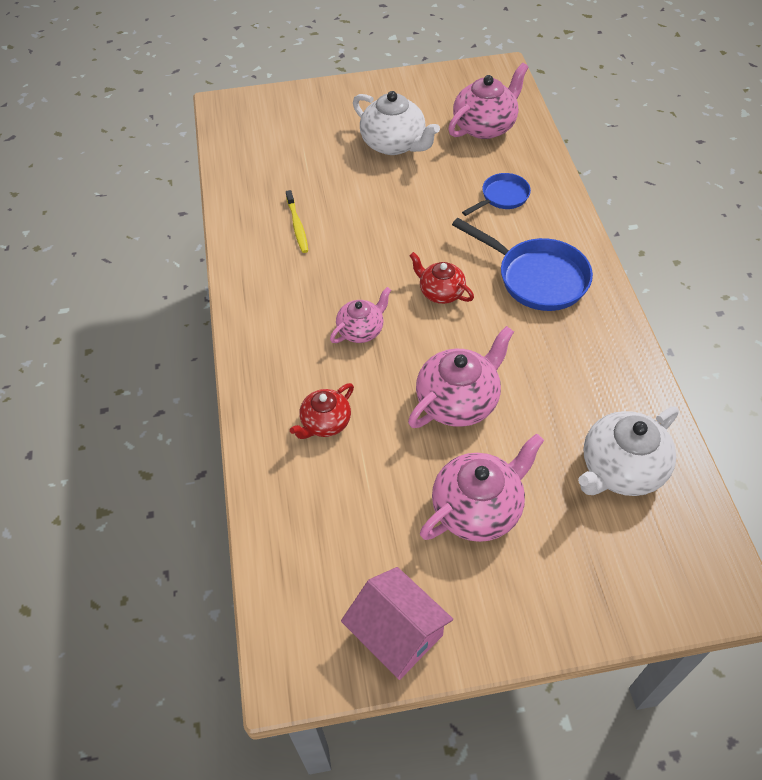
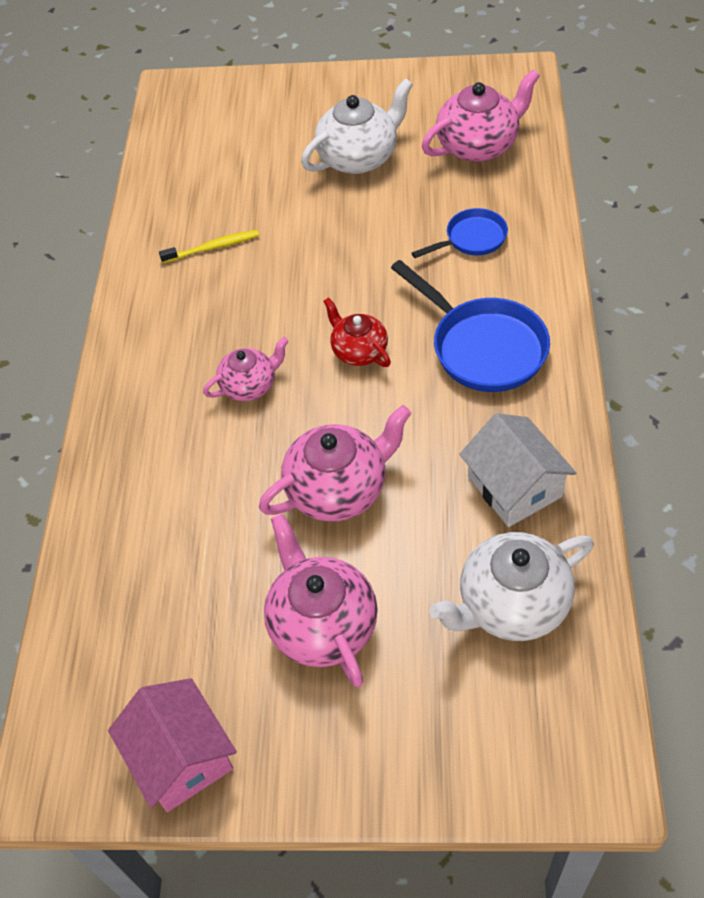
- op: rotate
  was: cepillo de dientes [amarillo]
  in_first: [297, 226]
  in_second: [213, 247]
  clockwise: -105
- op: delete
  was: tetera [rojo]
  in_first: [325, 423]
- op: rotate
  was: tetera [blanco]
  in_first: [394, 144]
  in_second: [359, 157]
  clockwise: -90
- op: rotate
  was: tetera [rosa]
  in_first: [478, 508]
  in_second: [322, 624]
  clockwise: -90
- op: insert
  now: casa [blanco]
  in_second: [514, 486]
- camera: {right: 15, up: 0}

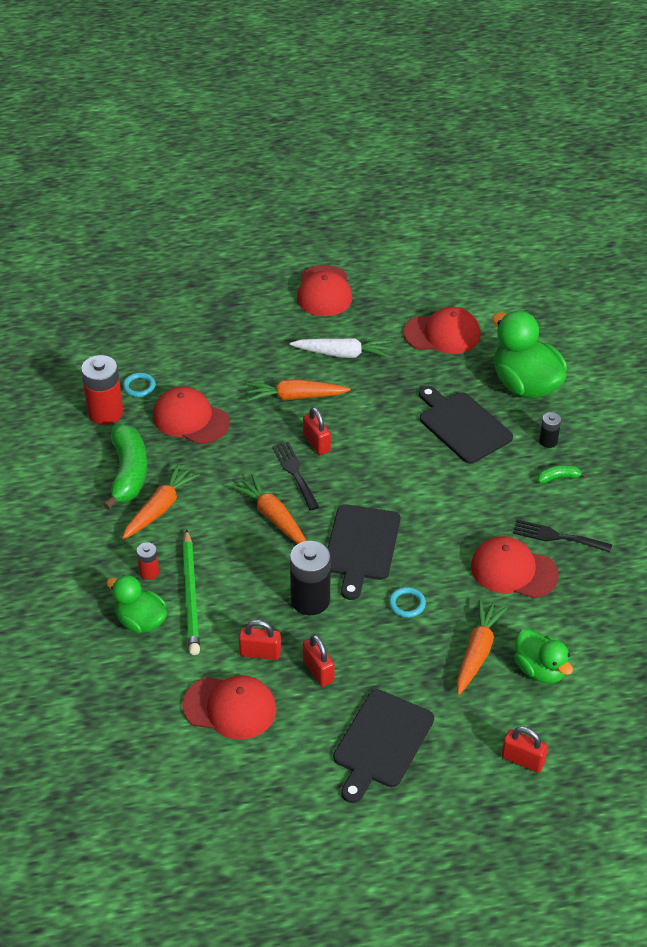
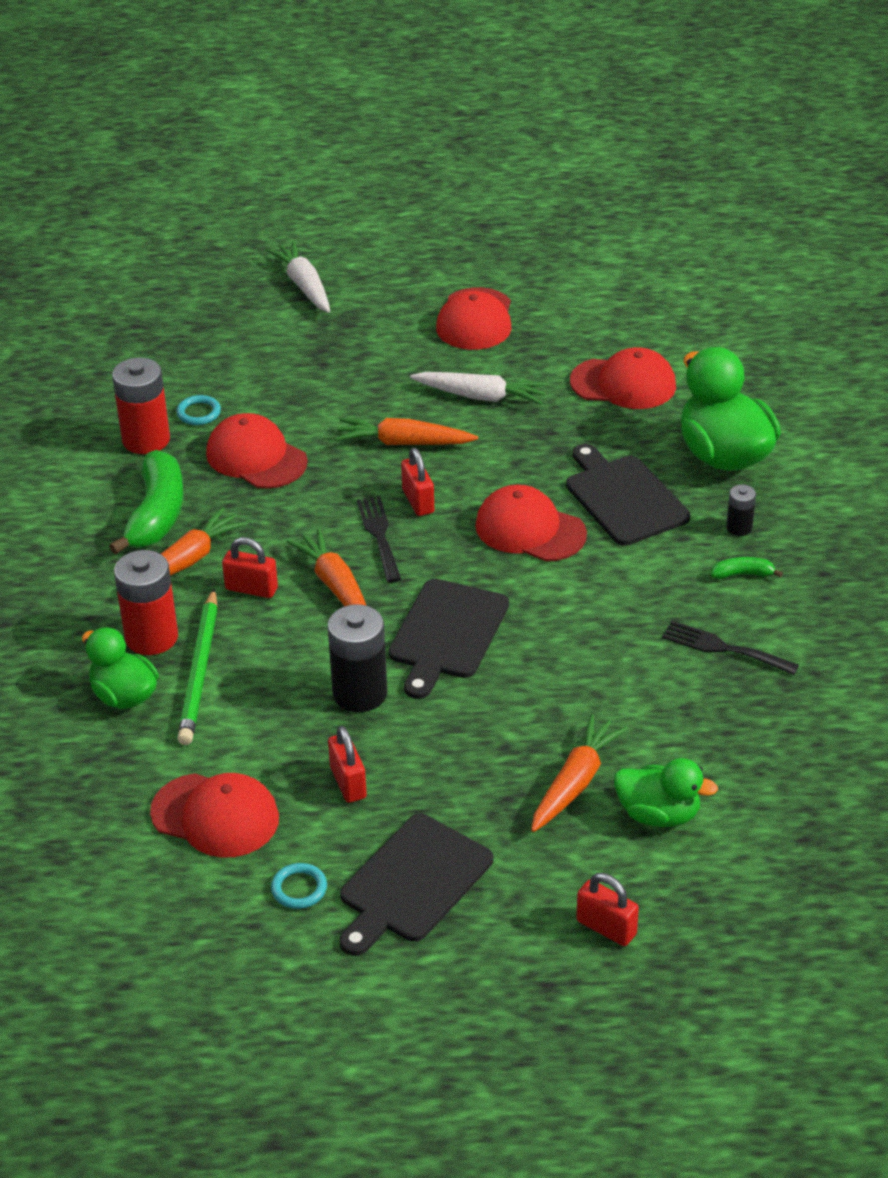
- op: resize
  was: pila [rojo]
  in_first: [149, 572]
  in_second: [151, 637]
  ratio: 1.95
- op: move
  was: candado [rojo]
  in_first: [260, 653]
  in_second: [251, 589]
- op: move
  was: anillo [turquesa]
  in_first: [407, 604]
  in_second: [299, 888]
- op: move
  was: gorra [rojo]
  in_first: [513, 570]
  in_second: [530, 529]
- op: rotate
  was: pato [verde]
  in_first: [540, 670]
  in_second: [658, 814]
  clockwise: -45
- op: insert
  now: zanahoria [blanco]
  in_second: [304, 286]
- camera: {right: 10, up: -5}

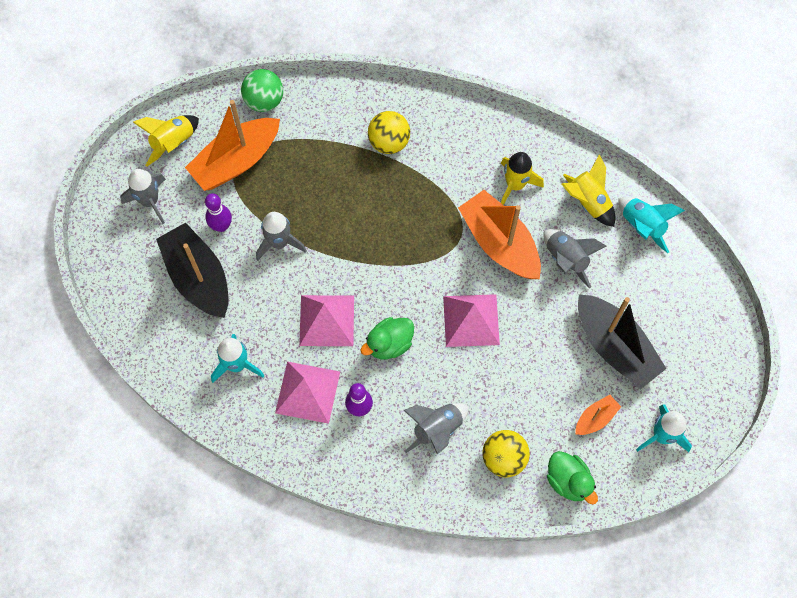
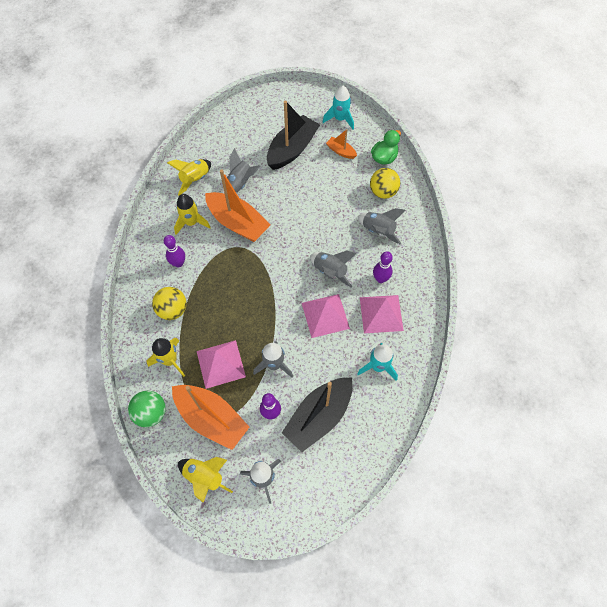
- op: replace
  was: pato [verde]
  now: cohete [gris]
  in_first: [389, 344]
  in_second: [330, 272]
- op: move
  was: pirámide [rosa]
  in_first: [471, 320]
  in_second: [221, 364]
- op: rotate
  was: barco [naranja]
  in_first: [499, 243]
  in_second: [238, 223]
  clockwise: -90
- op: delete
  was: cohete [turquesa]
  in_first: [642, 226]
- op: insert
  now: cohete [amarillo]
  in_second: [170, 360]
- op: insert
  now: bolo [morado]
  in_second: [178, 263]
- camera: {right: -105, up: -5}

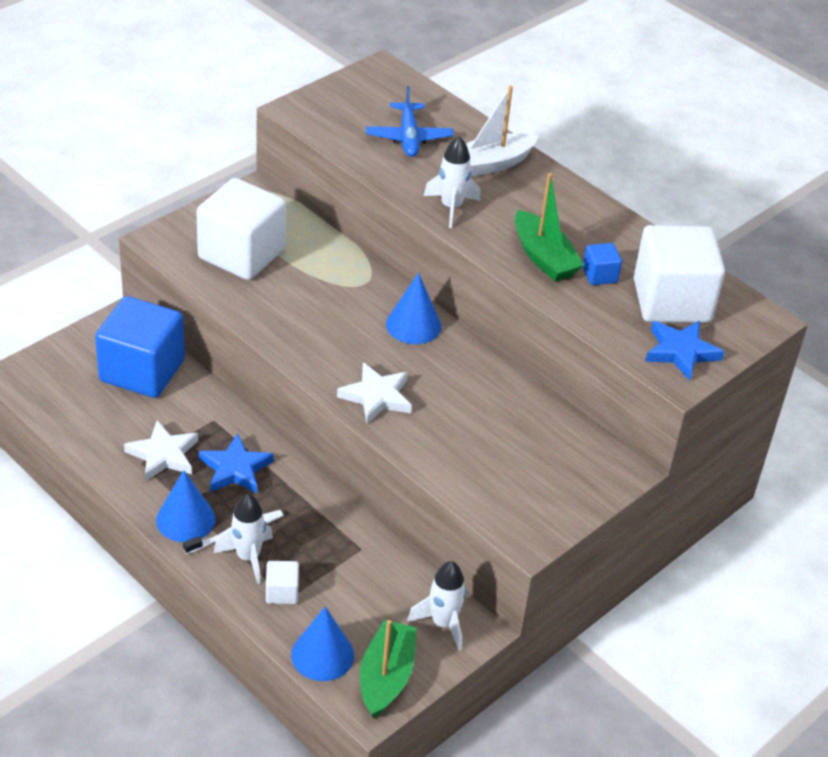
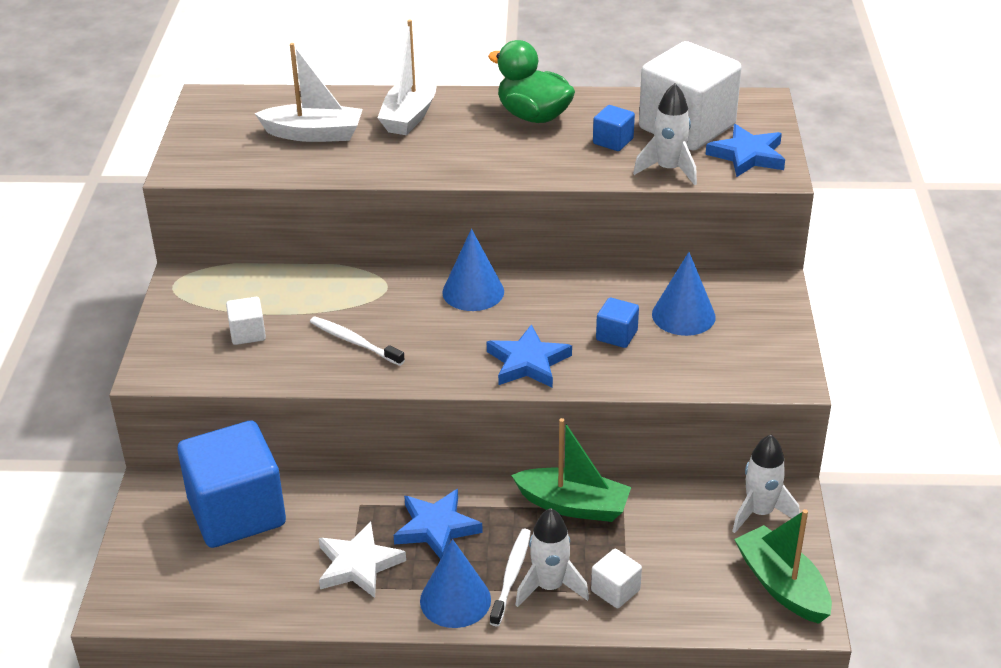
- op: resize
  was: cubo [blanco]
  in_first: [241, 254]
  in_second: [248, 333]
  ratio: 0.43
- op: move
  was: cono [azul]
  in_first: [322, 655]
  in_second: [683, 315]
- op: recolor
  was: estrella [blanco]
  now: estrella [azul]
  in_first: [376, 397]
  in_second: [528, 362]
- op: replace
  was: avión [azul]
  now: barco [blanco]
  in_first: [408, 137]
  in_second: [314, 134]
- op: move
  was: cohete [blanco]
  in_first: [451, 207]
  in_second: [668, 170]
- op: move
  was: barco [verde]
  in_first: [543, 257]
  in_second: [573, 505]
- op: insert
  now: cepillo de dientes [blanco]
  in_second: [354, 342]
- op: insert
  now: pato [verde]
  in_second: [533, 116]
- op: insert
  now: cubo [azul]
  in_second: [616, 335]
- camera: {right: -40, up: -5}

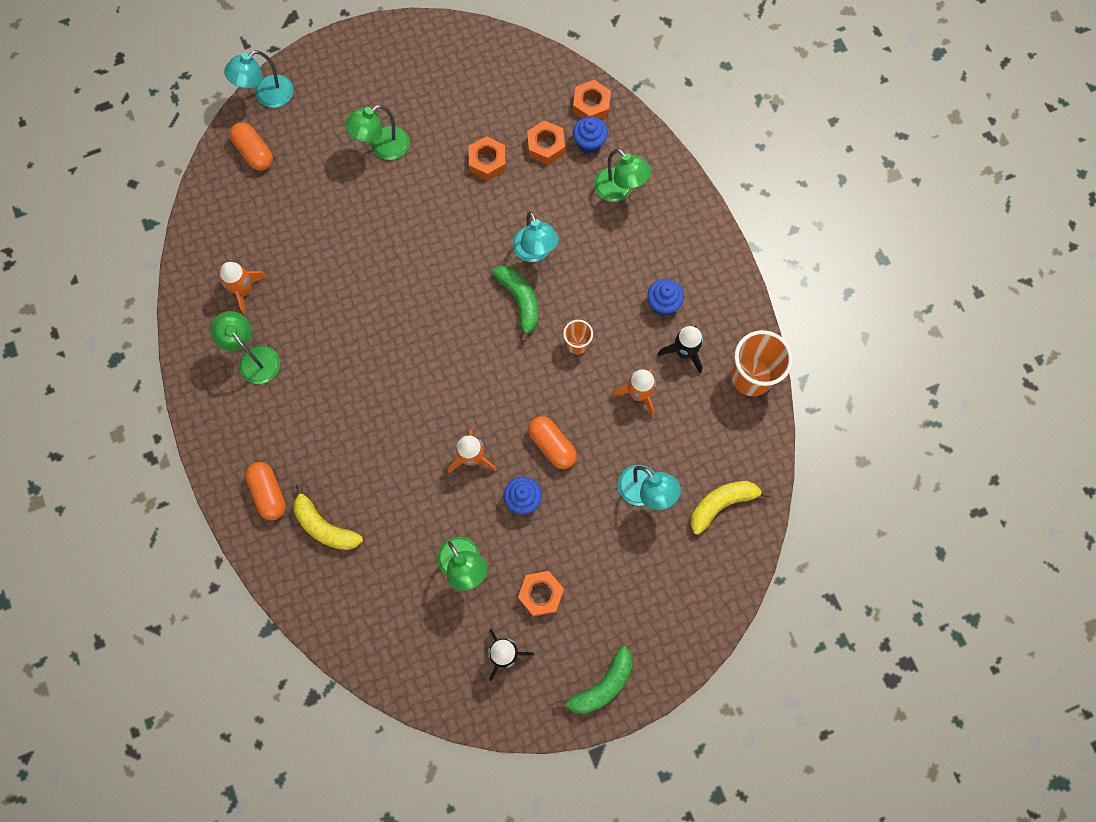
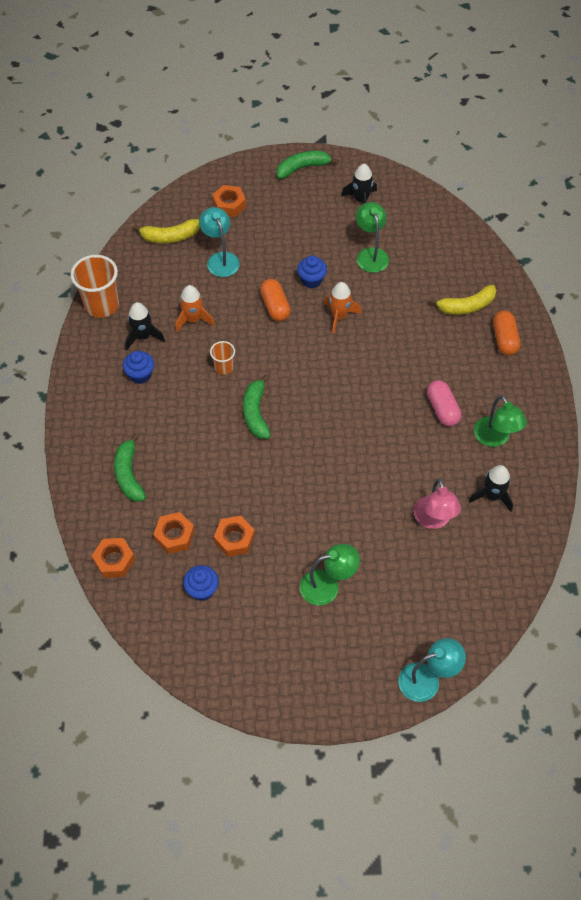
- op: recolor
  was: cohete [naranja]
  now: cohete [negro]
  in_first: [244, 290]
  in_second: [492, 496]
- op: delete
  was: cápsula [naranja]
  in_first: [254, 152]
- op: rotate
  was: plátano [amarillo]
  in_first: [324, 526]
  in_second: [466, 306]
  clockwise: 105
- op: delete
  was: lámpara [turquesa]
  in_first: [535, 252]
- op: move
  was: tuerca [naranja]
  in_first: [541, 594]
  in_second: [229, 205]
- op: move
  was: magdalena [azul]
  in_first: [589, 143]
  in_second: [202, 590]
- op: replace
  was: lámpara [verde]
  now: plátano [verde]
  in_first: [619, 190]
  in_second: [129, 474]
- op: insert
  now: lámpara [rosa]
  in_second: [433, 520]
- op: insert
  now: cápsula [rosa]
  in_second: [442, 409]
- camera: {right: -160, up: -15}

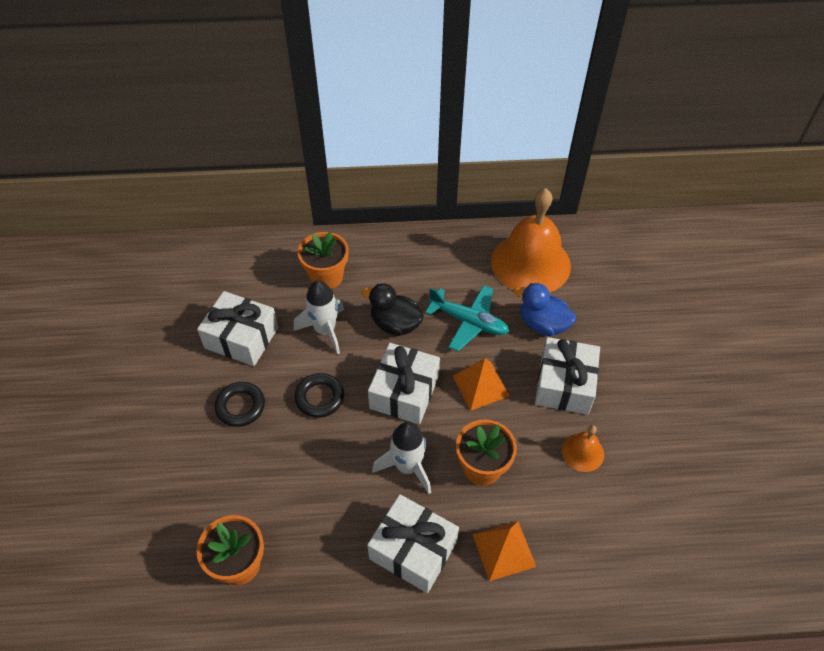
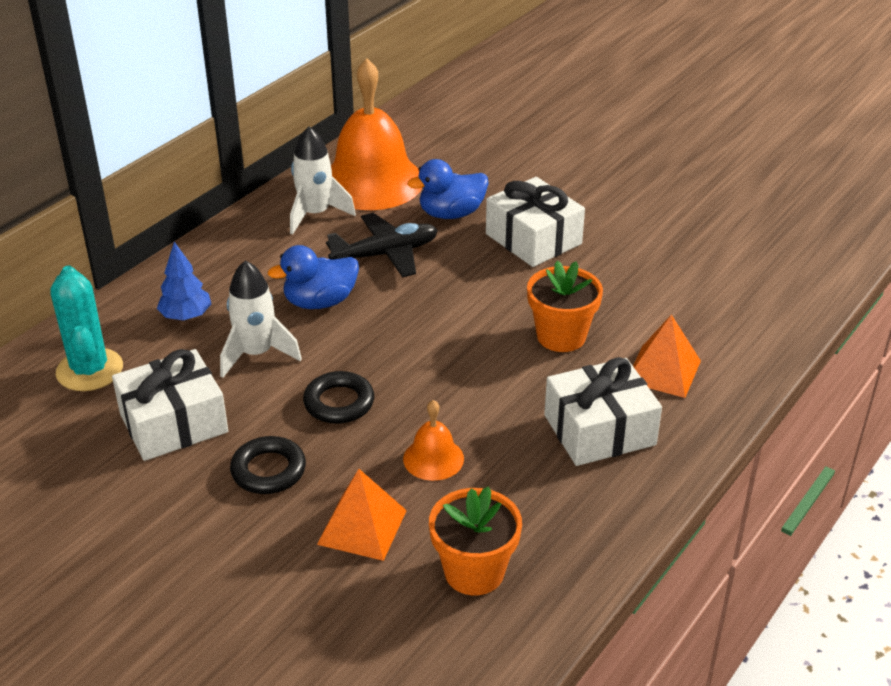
- op: replace
  was: maceta [naranja]
  now: árbol [azul]
  in_first: [326, 277]
  in_second: [186, 316]
- op: recolor
  was: pato [negro]
  now: pato [azul]
  in_first: [395, 324]
  in_second: [320, 302]
- op: delete
  was: regalo [blanco]
  in_first: [404, 392]
- op: move
  was: cohete [blanco]
  in_first: [407, 467]
  in_second: [315, 214]
- op: recolor
  was: avión [turquesa]
  now: avión [negro]
  in_first: [469, 322]
  in_second: [386, 254]
- op: move
  was: pirámide [naranja]
  in_first: [481, 385]
  in_second: [362, 527]
- op: move
  was: campana [naranja]
  in_first: [582, 452]
  in_second: [433, 458]
- op: insert
  now: cactus [turquesa]
  in_second: [89, 370]
- camera: {right: -50, up: -15}

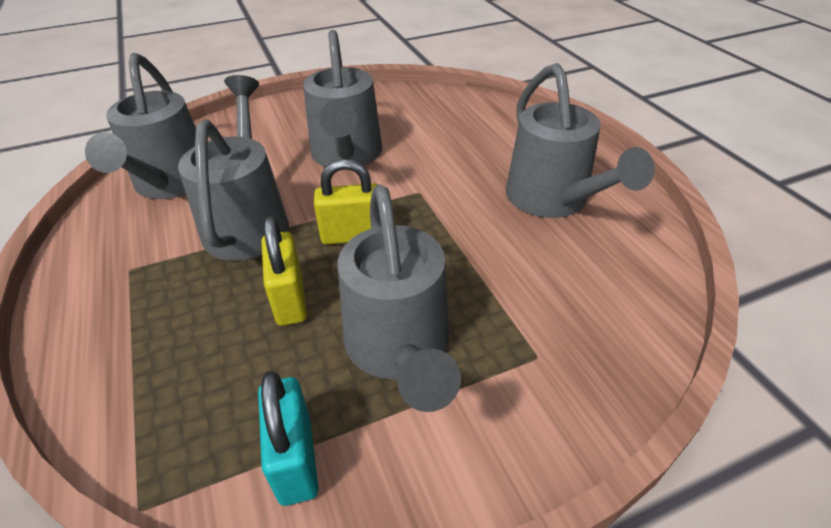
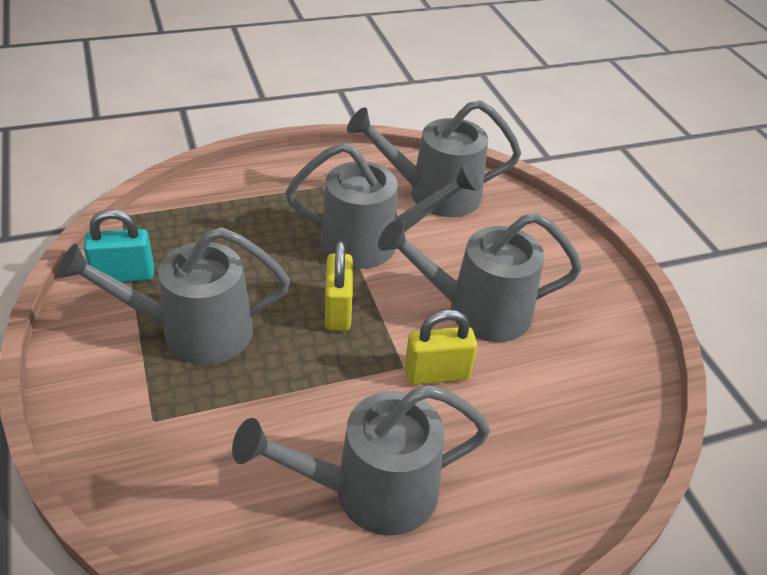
- op: move
  was: candado [amarillo]
  in_first: [290, 299]
  in_second: [437, 374]
- camera: {right: 90, up: 0}

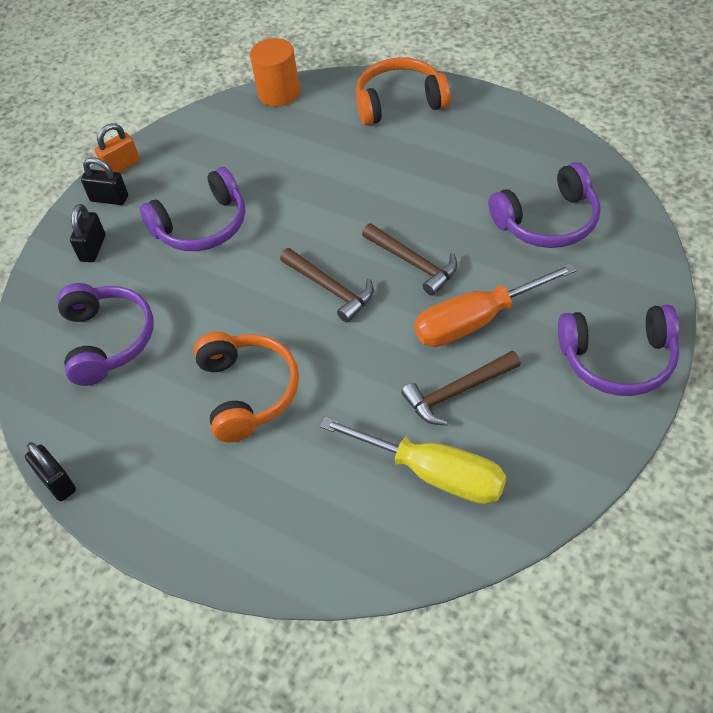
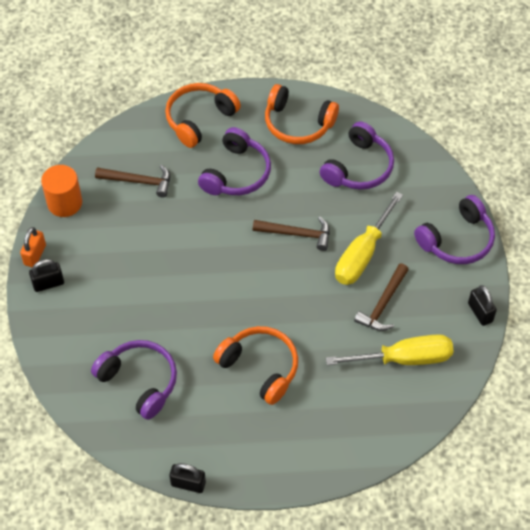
- op: move
  was: candado [negro]
  in_first: [93, 248]
  in_second: [480, 312]
- op: move
  was: auriculares [morado]
  in_first: [202, 226]
  in_second: [236, 173]
- op: move
  was: cilindro [naranja]
  in_first: [279, 93]
  in_second: [64, 203]
- op: move
  was: martillo [marrón]
  in_first: [330, 289]
  in_second: [139, 181]
- op: recolor
  was: destornillador [naranja]
  now: destornillador [amarillo]
  in_first: [476, 321]
  in_second: [362, 254]
- op: insert
  now: auriculares [naranja]
  in_second: [298, 123]
- camera: {right: -40, up: 5}

